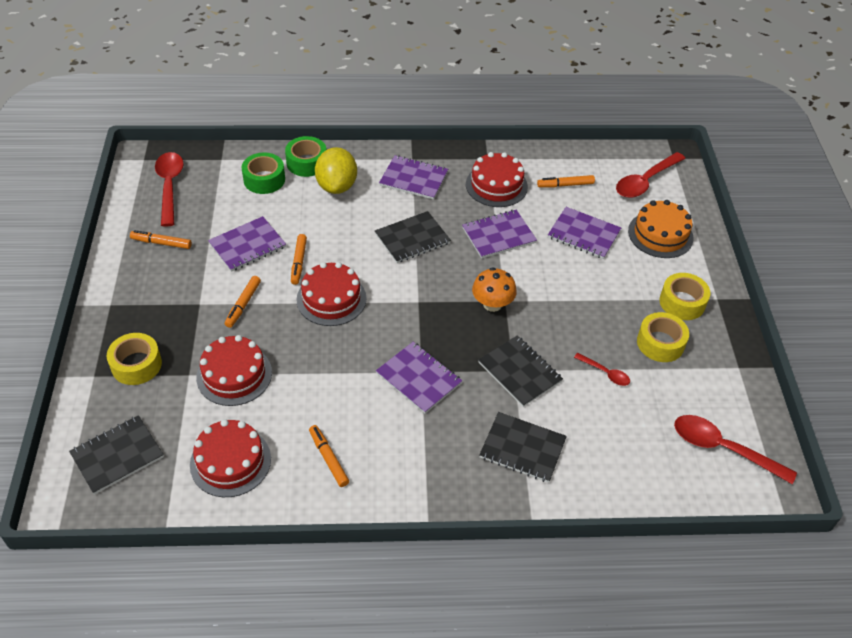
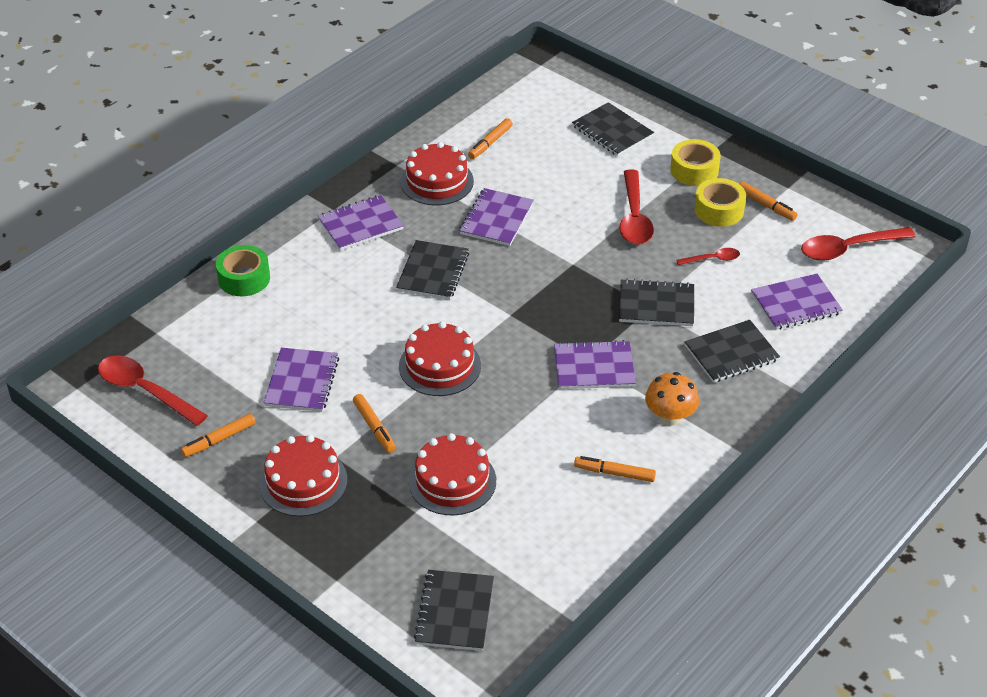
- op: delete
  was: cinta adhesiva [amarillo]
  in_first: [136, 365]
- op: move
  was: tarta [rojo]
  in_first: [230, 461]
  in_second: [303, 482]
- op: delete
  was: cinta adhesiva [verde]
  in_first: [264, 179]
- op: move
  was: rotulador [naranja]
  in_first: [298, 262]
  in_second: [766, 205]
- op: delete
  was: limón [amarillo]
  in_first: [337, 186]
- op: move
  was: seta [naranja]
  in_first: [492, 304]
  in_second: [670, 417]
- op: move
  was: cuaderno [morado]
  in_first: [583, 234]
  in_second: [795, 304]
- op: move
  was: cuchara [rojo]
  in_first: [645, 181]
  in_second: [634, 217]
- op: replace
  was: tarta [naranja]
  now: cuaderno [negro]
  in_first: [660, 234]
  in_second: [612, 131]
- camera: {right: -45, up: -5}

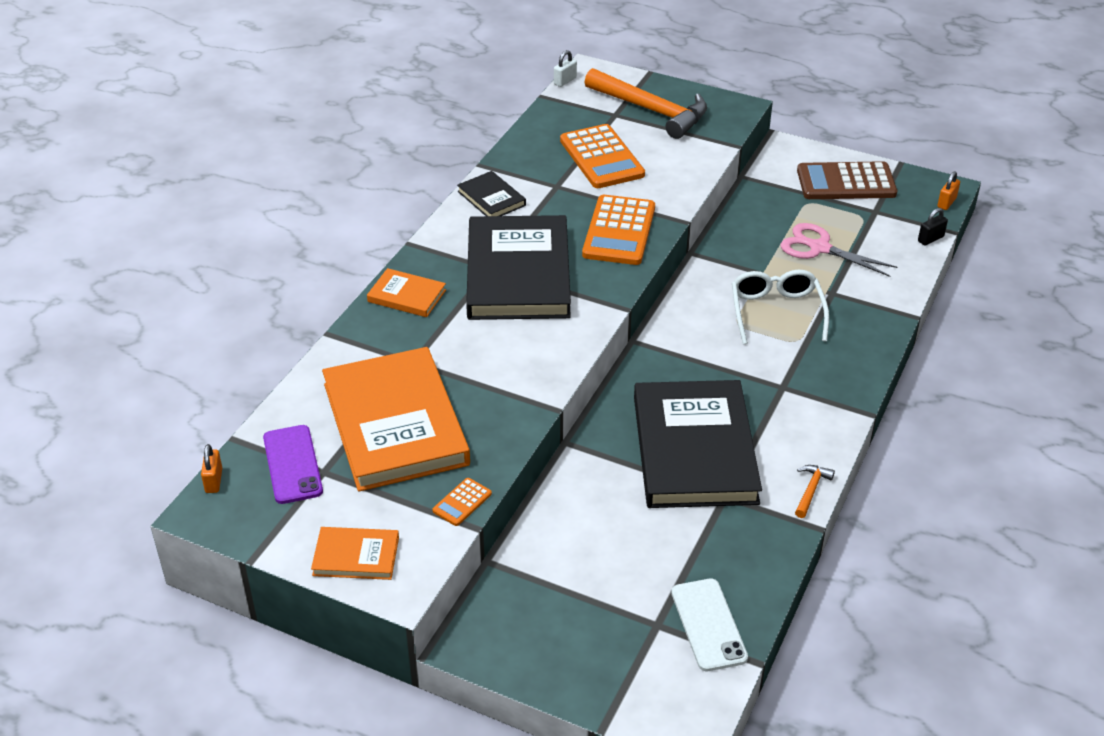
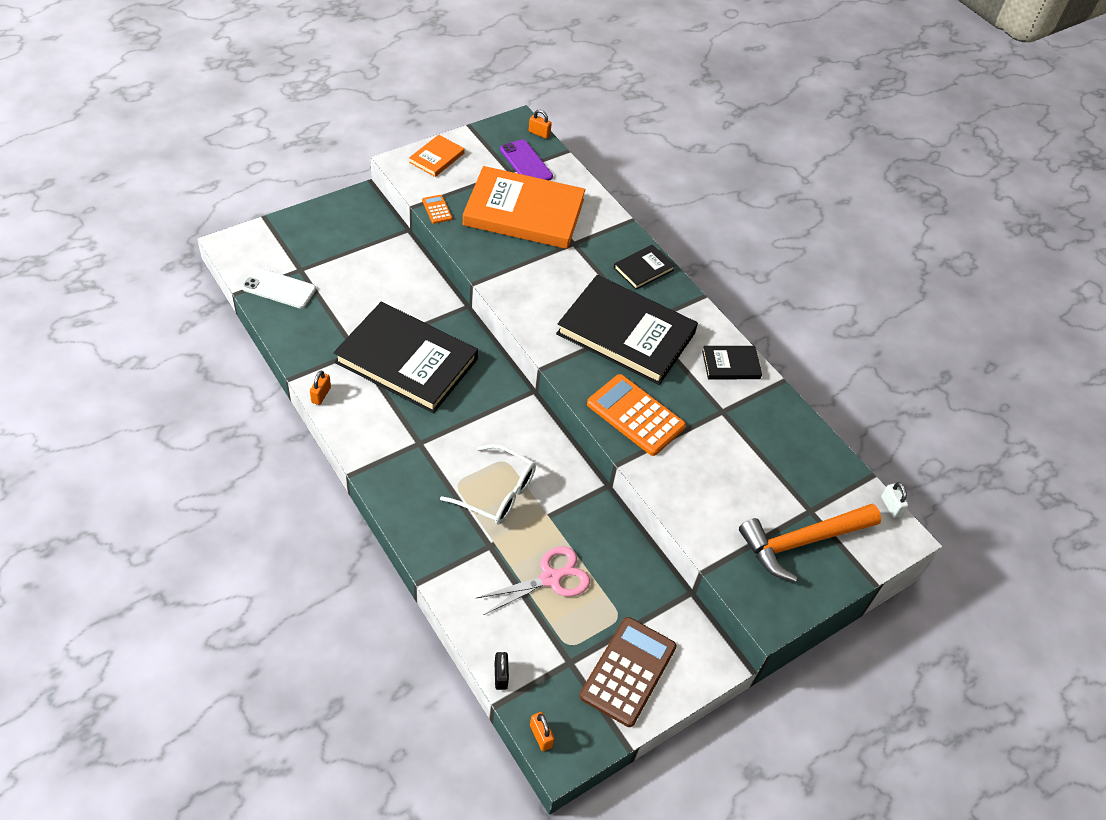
- op: rotate
  was: móvil [morado]
  in_first: [292, 464]
  in_second: [526, 163]
  clockwise: 45
- op: recolor
  was: libro [naranja]
  now: libro [negro]
  in_first: [406, 296]
  in_second: [643, 269]
- op: delete
  was: calculadora [naranja]
  in_first: [601, 158]
- op: replace
  was: martillo [naranja]
  now: candado [naranja]
  in_first: [811, 490]
  in_second: [321, 395]
- camera: {right: 115, up: 10}

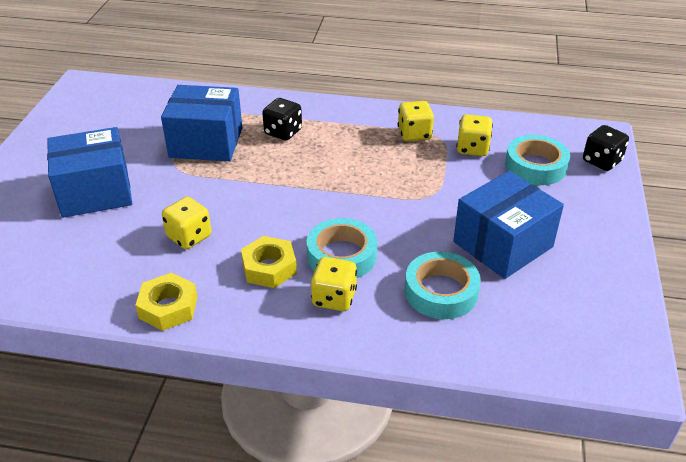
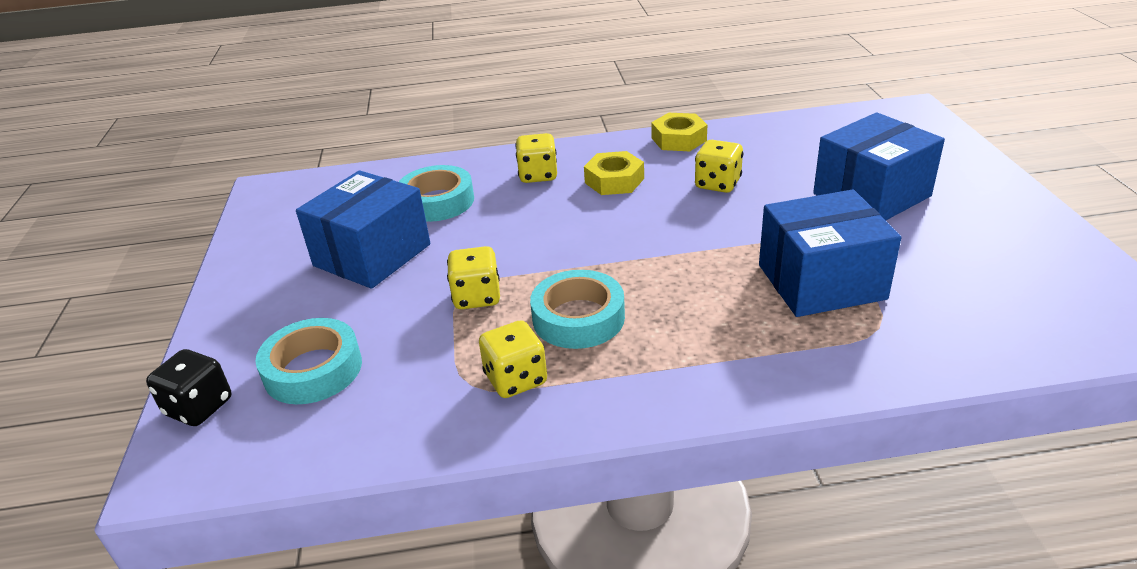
- op: delete
  was: dado [negro]
  in_first: [283, 132]
- op: move
  was: cinta adhesiva [turquesa]
  in_first: [341, 255]
  in_second: [578, 318]
- op: move
  was: dado [amarillo]
  in_first: [472, 148]
  in_second: [477, 297]
- camera: {right: 165, up: -5}

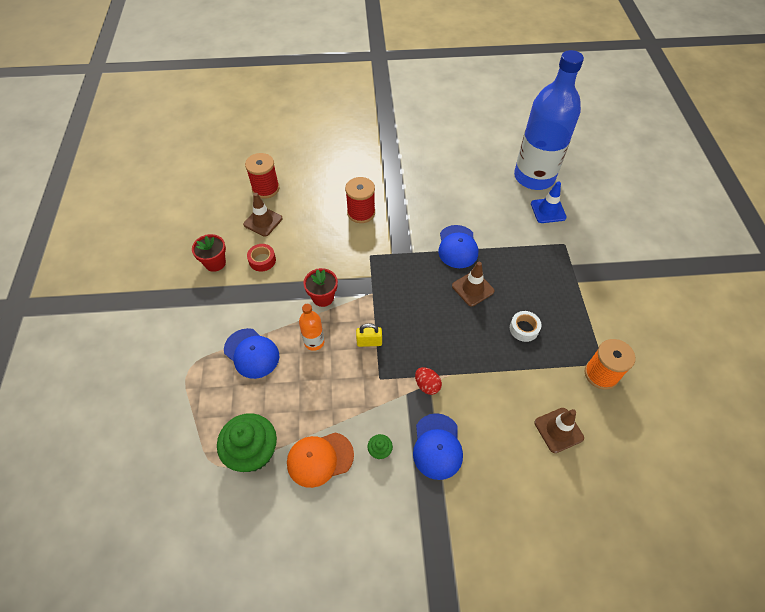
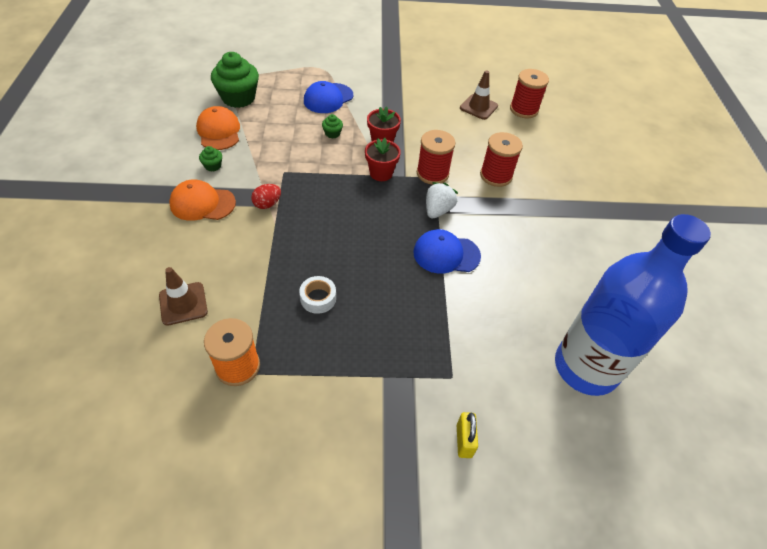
- op: move
  was: maceta [rojo]
  in_first: [215, 263]
  in_second: [381, 173]
- op: delete
  was: cinta adhesiva [rojo]
  in_first: [262, 260]
- op: replace
  was: botella [naranja]
  now: magdalena [verde]
  in_first: [314, 342]
  in_second: [332, 133]
- op: move
  was: candado [amarillo]
  in_first: [369, 342]
  in_second: [464, 441]
- op: recolor
  was: gorra [azul]
  now: gorra [naranja]
  in_first: [437, 446]
  in_second: [202, 203]
- op: delete
  was: cono de tráfico [marrón]
  in_first: [473, 288]
- op: delete
  was: cono de tráfico [azul]
  in_first: [548, 210]
- op: insert
  now: carrete [rojo]
  in_second: [432, 173]
- op: insert
  now: fresa [blanco]
  in_second: [438, 210]
- camera: {right: 90, up: -5}

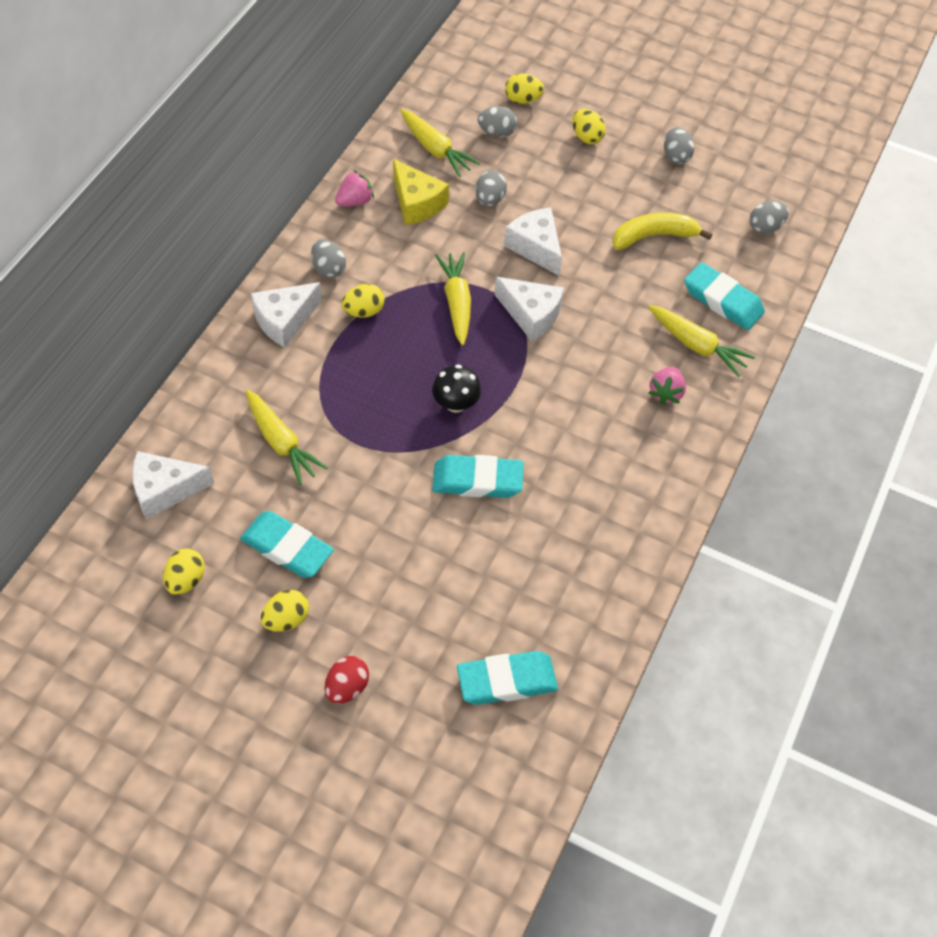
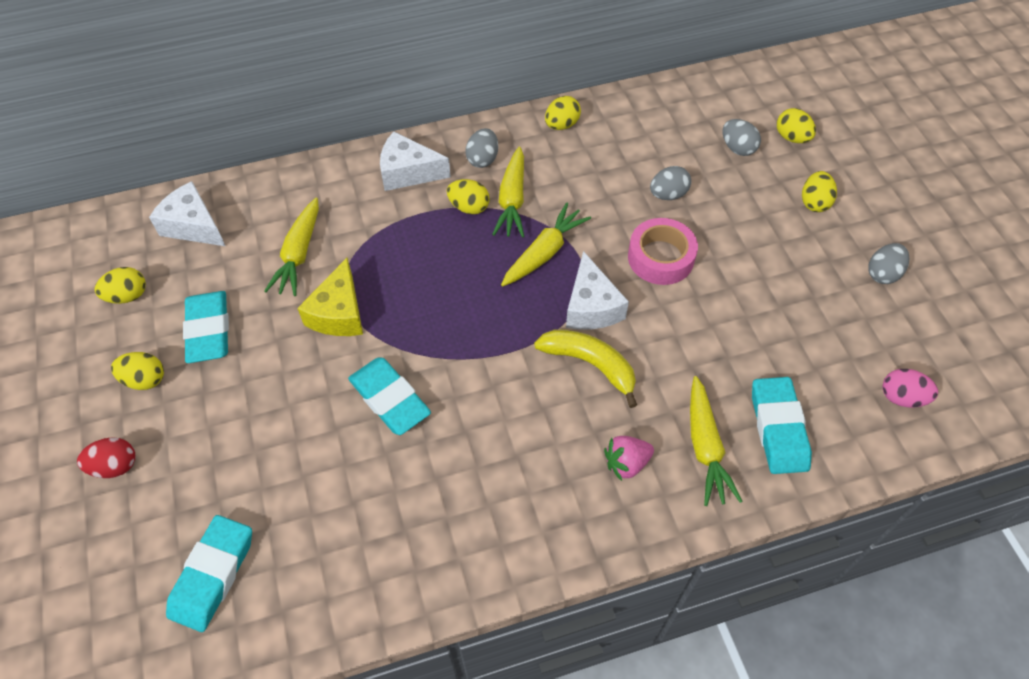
- op: replace
  was: fresa [rosa]
  now: huevo [amarillo]
  in_first: [355, 201]
  in_second: [561, 125]
- op: move
  was: queso [amarillo]
  in_first: [417, 203]
  in_second: [339, 313]
- op: move
  was: zanahoria [amarillo]
  in_first: [435, 149]
  in_second: [512, 200]
- op: delete
  was: seta [negro]
  in_first: [455, 403]
- op: rotate
  was: goma de borrar [turquesa]
  in_first: [506, 681]
  in_second: [213, 575]
  clockwise: 75
- op: replace
  was: queso [blanco]
  now: cinta adhesiva [rosa]
  in_first: [535, 247]
  in_second: [660, 258]
- op: move
  was: plátano [amarillo]
  in_first: [654, 236]
  in_second: [590, 364]
- op: recolor
  was: huevo [gris]
  now: huevo [rosa]
  in_first: [765, 227]
  in_second: [902, 397]
- camera: {right: 50, up: 0}

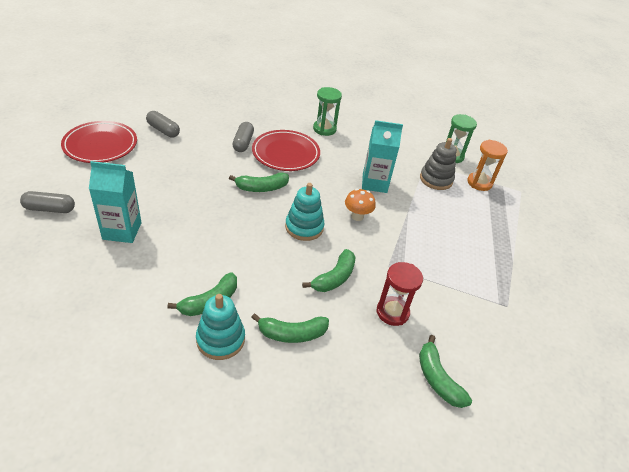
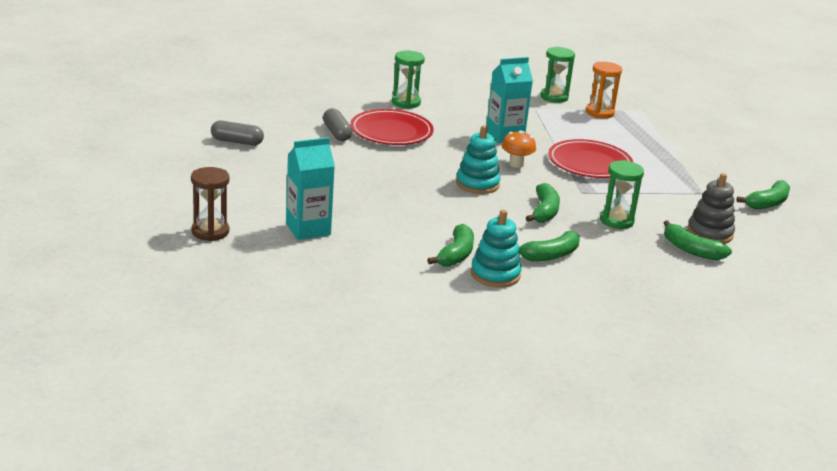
- op: replace
  was: cápsula [gris]
  now: reloj de arena [marrón]
  in_first: [50, 209]
  in_second: [210, 232]
- op: move
  was: plato [rojo]
  in_first: [100, 145]
  in_second: [589, 163]
- op: move
  was: plátano [verde]
  in_first: [262, 188]
  in_second: [767, 203]
- op: recolor
  was: reloj de arena [rojo]
  now: reloj de arena [verde]
  in_first: [392, 312]
  in_second: [616, 221]
- op: move
  was: juguete apilable [gris]
  in_first: [436, 179]
  in_second: [710, 233]
- camera: {right: -25, up: -15}

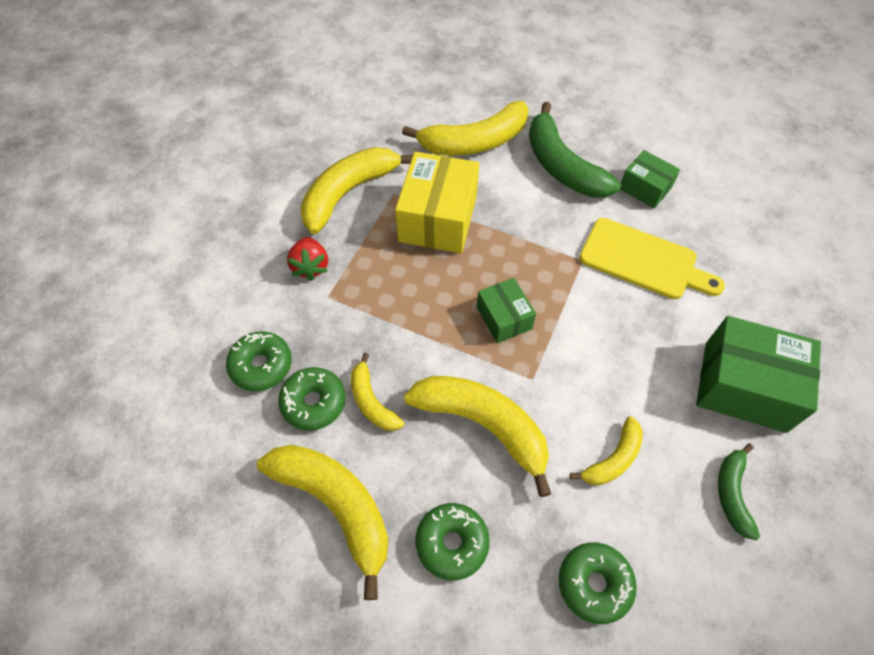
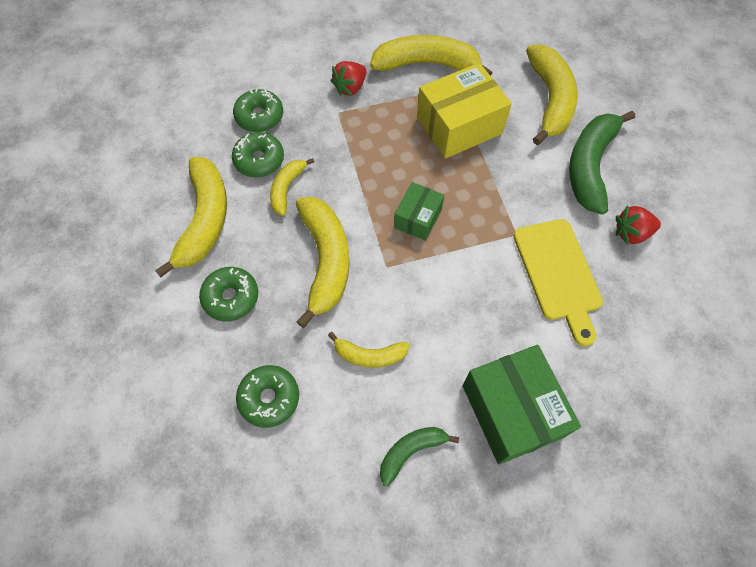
- op: rotate
  was: plátano [amarillo]
  in_first: [474, 142]
  in_second: [550, 100]
  clockwise: -120
- op: replace
  was: caja [verde]
  now: fresa [rojo]
  in_first: [645, 188]
  in_second: [631, 233]
- camera: {right: 50, up: 5}

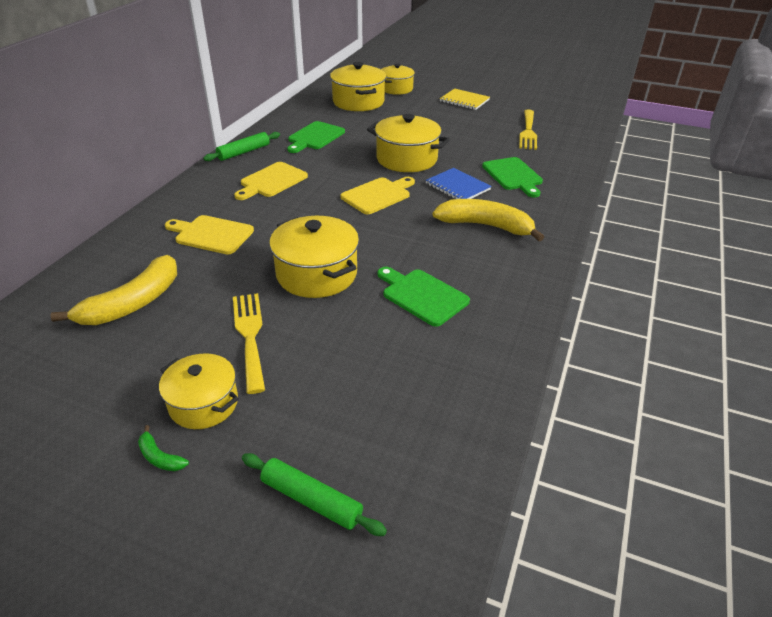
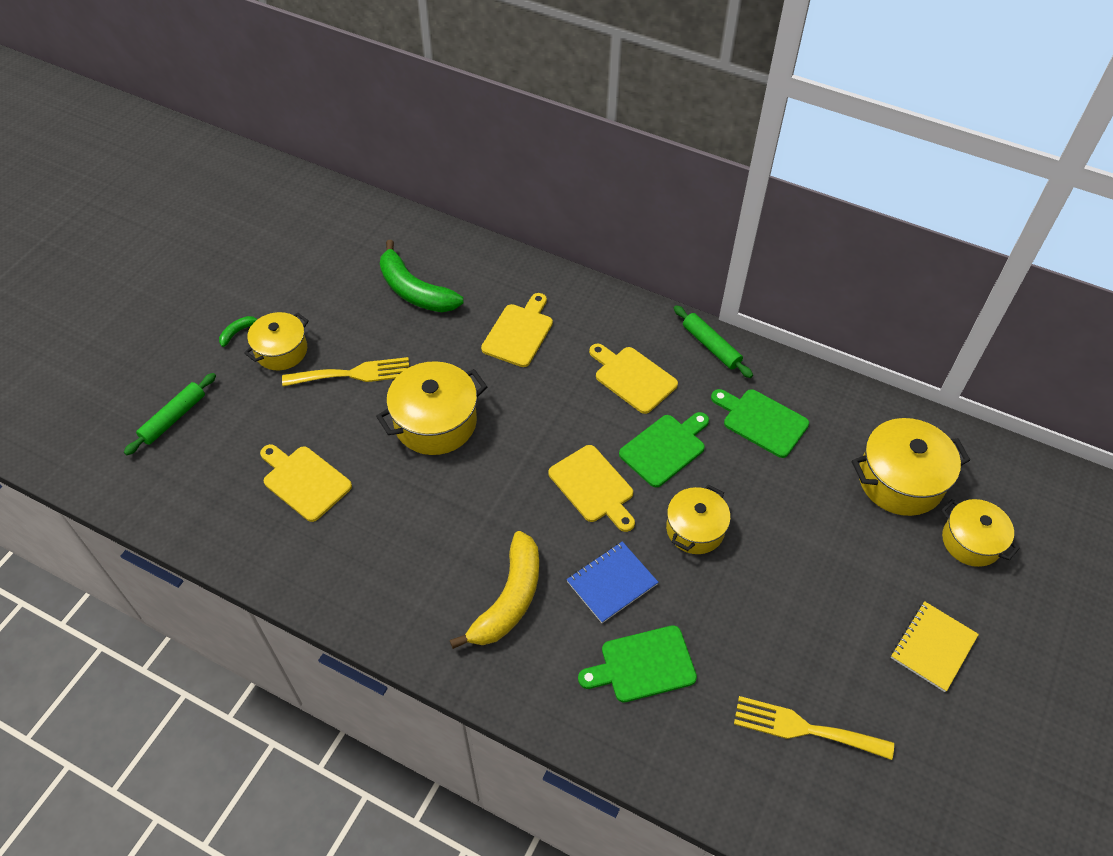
- op: recolor
  was: plátano [amarillo]
  now: plátano [verde]
  in_first: [133, 303]
  in_second: [414, 291]
- op: resize
  was: olla [amarillo]
  in_first: [406, 159]
  in_second: [695, 529]
  ratio: 0.66
- op: move
  was: tabla de cortar [verde]
  in_first: [422, 295]
  in_second: [665, 448]
- op: insert
  now: tabla de cortar [amarillo]
  in_second: [304, 481]
- camera: {right: 95, up: 15}

